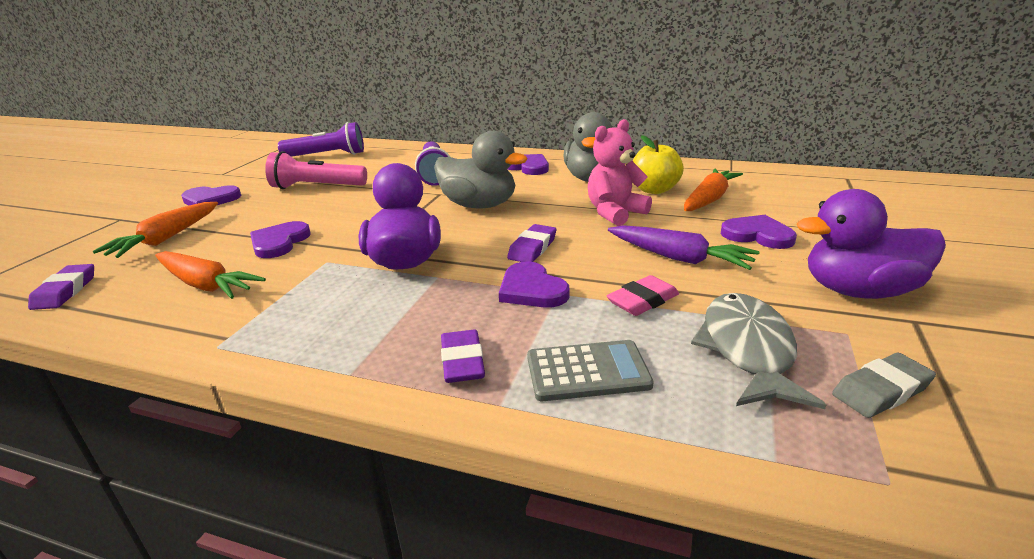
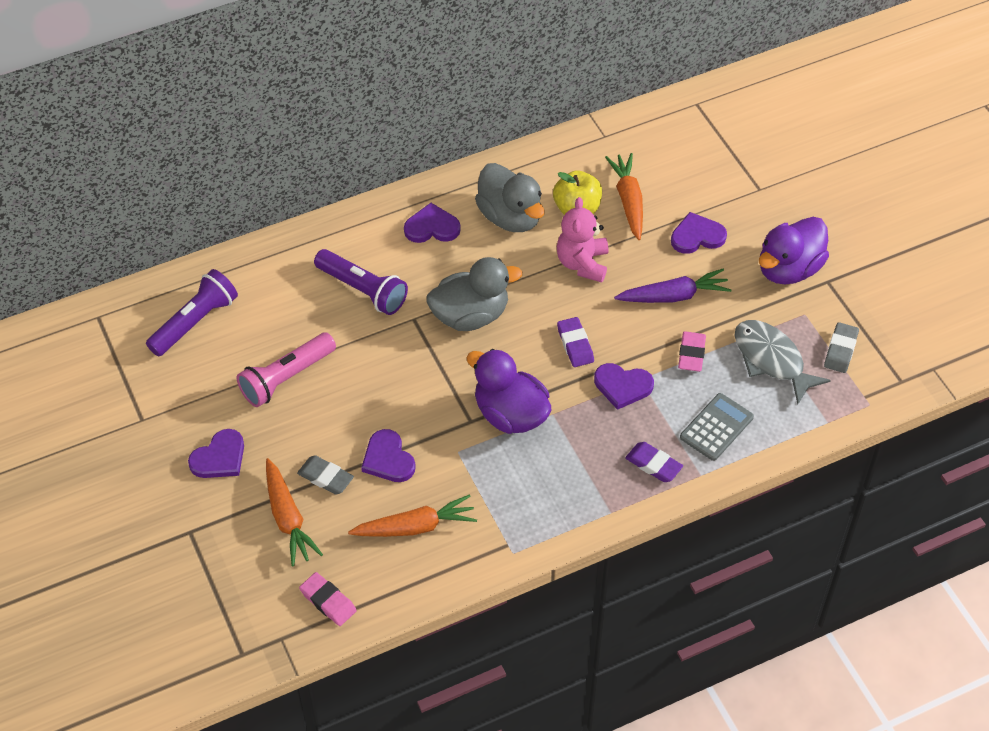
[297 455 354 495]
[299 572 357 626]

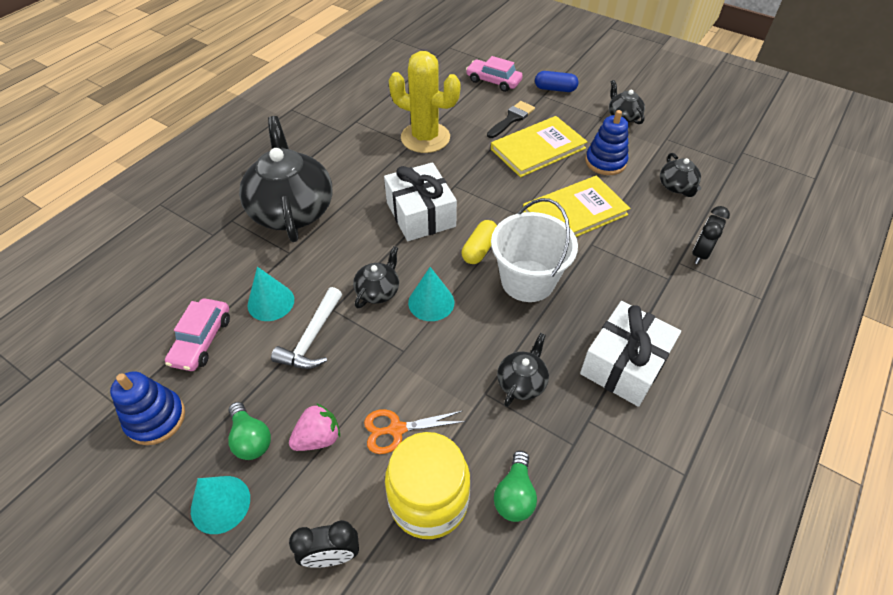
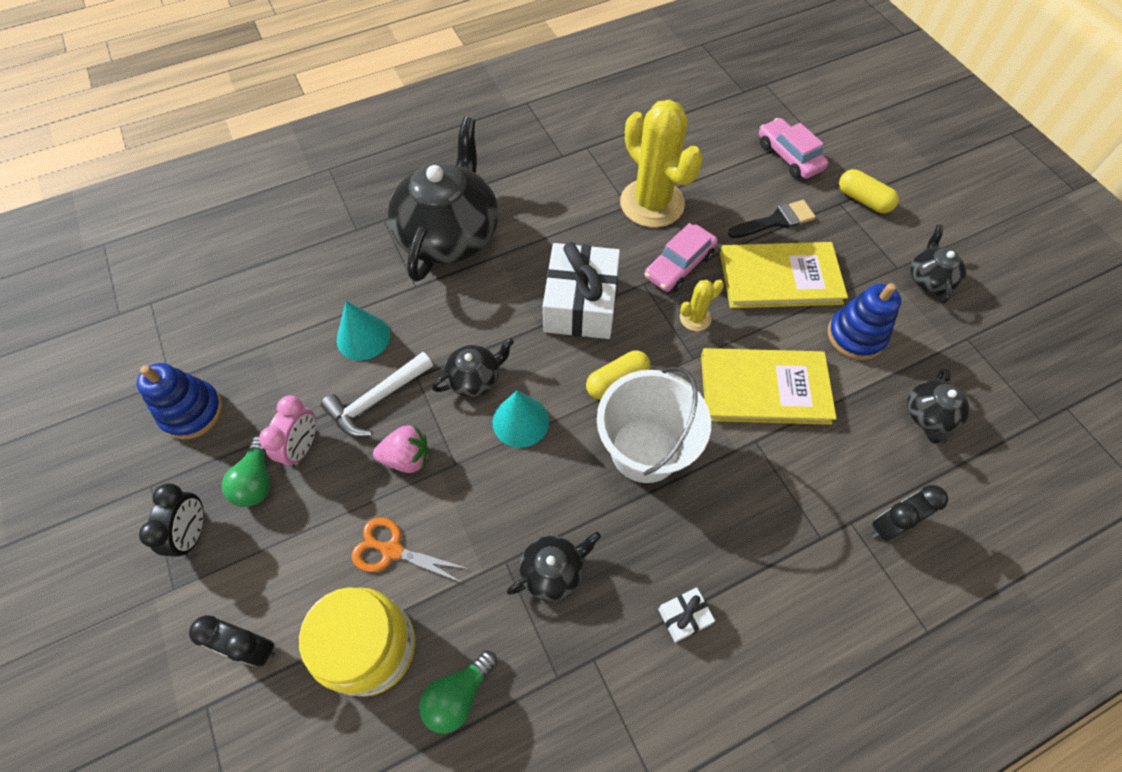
[259 396 316 467]
[680 280 724 331]
[645 223 718 292]
[373 425 429 473]
[139 483 204 557]
[839 169 899 213]
[658 587 715 643]

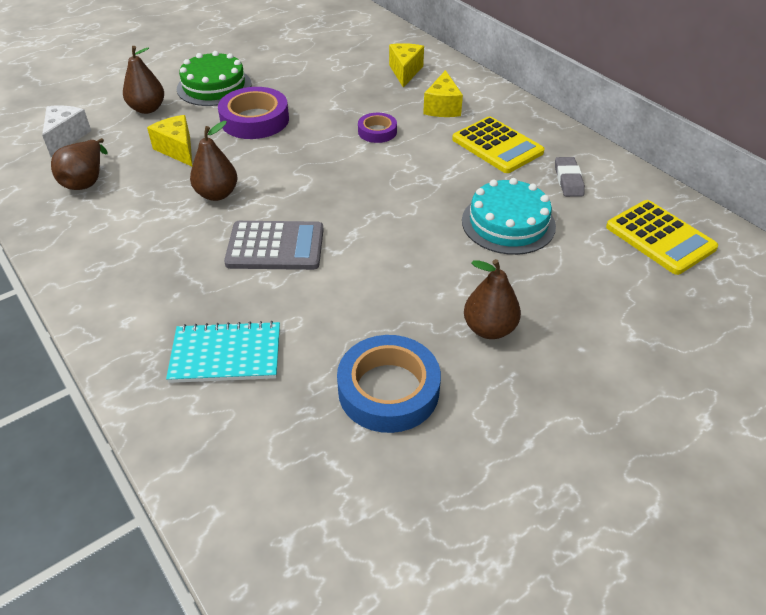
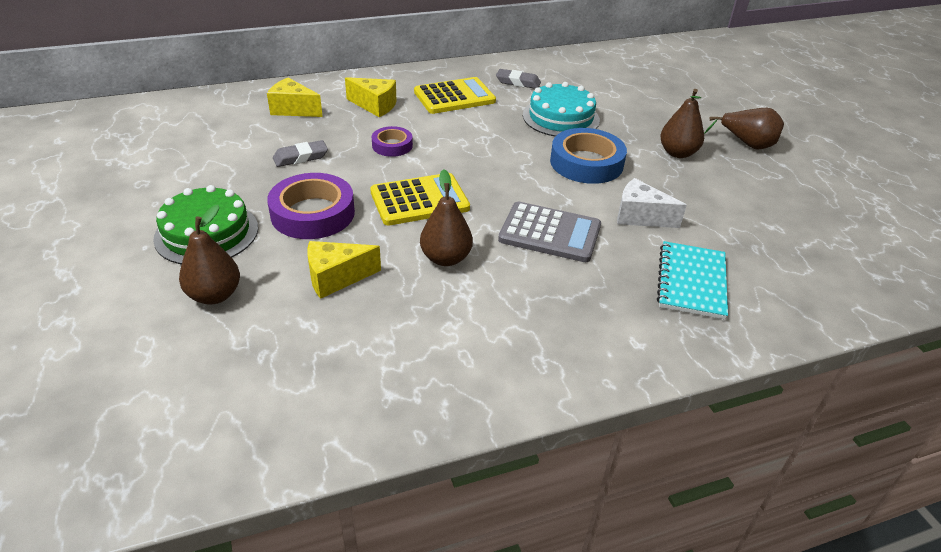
[273 140 328 167]
[617 178 687 228]
[704 108 784 149]
[550 128 627 184]
[370 173 470 226]
[498 202 601 262]

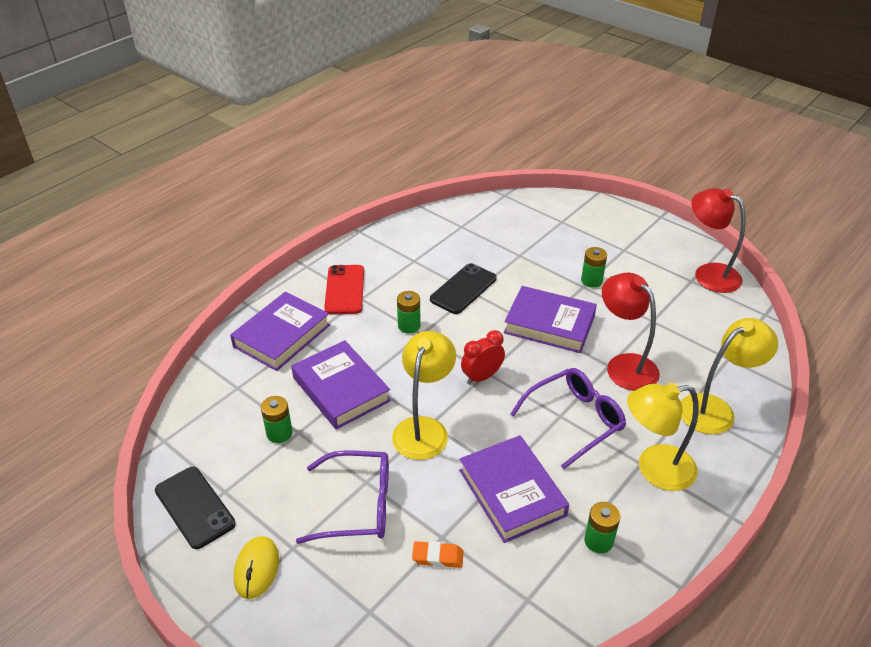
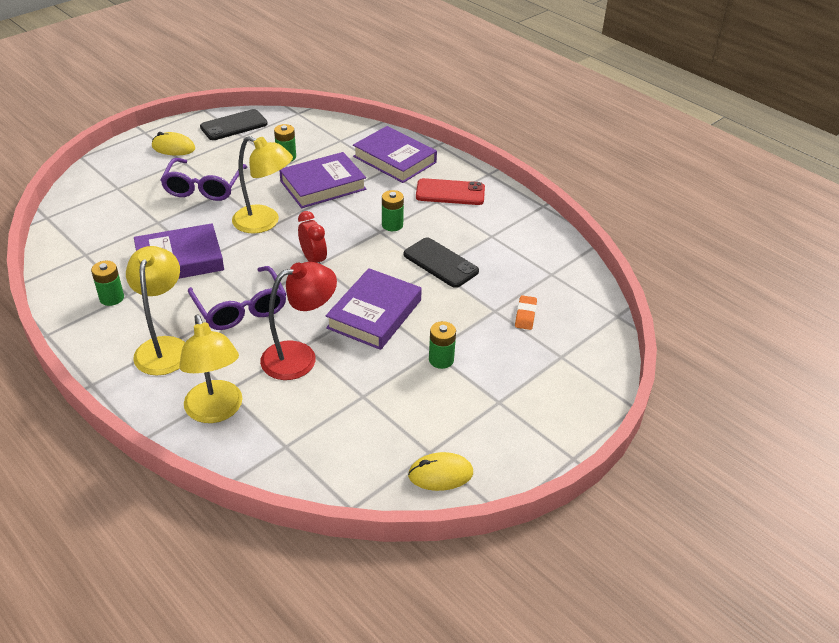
[515 295 537 330]
[408 452 473 491]

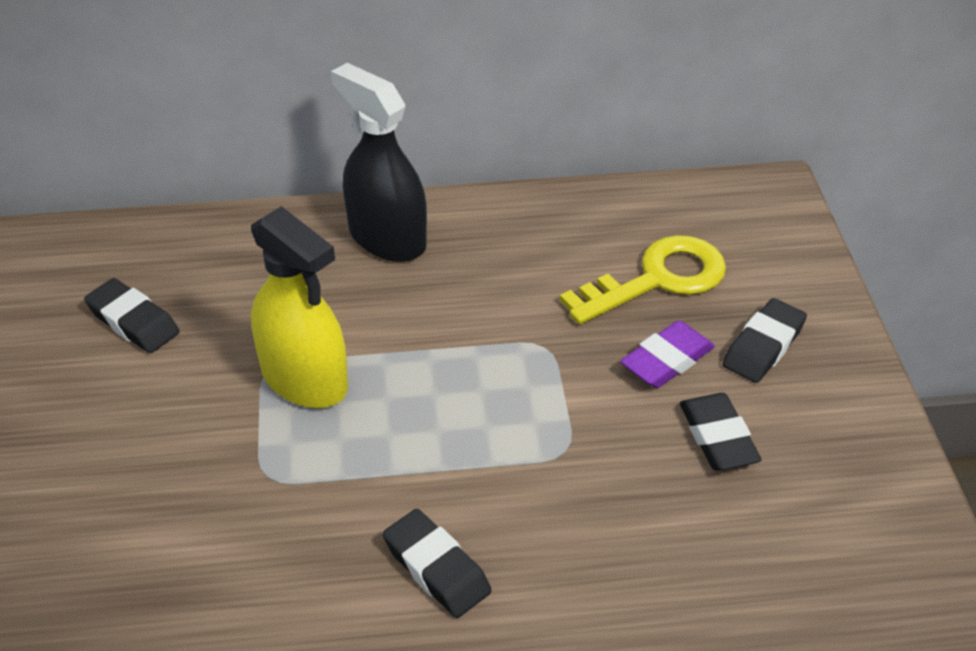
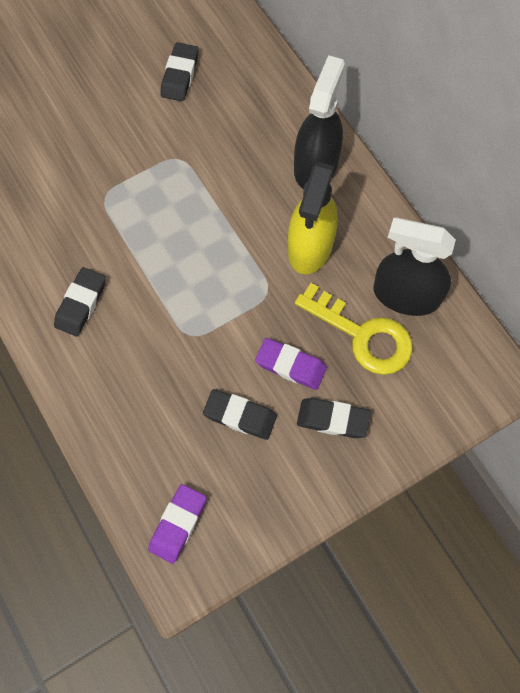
[148 484 207 564]
[373 217 456 316]
[288 162 338 274]
[203 389 277 440]

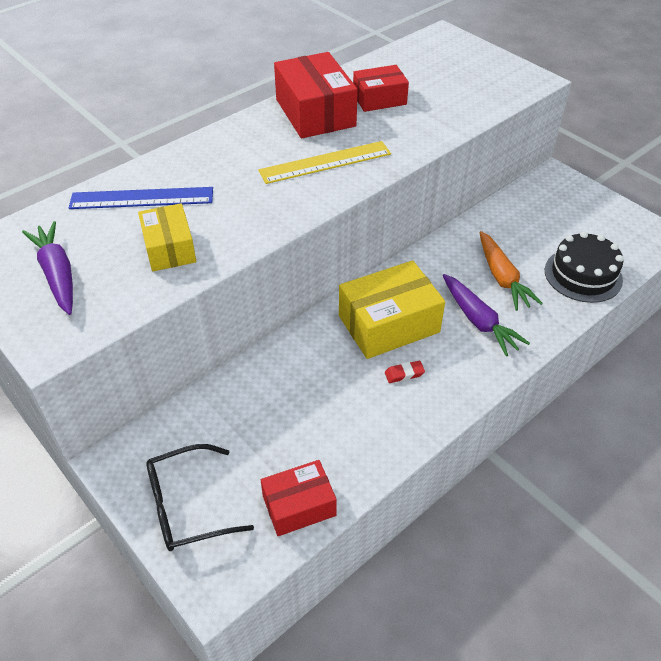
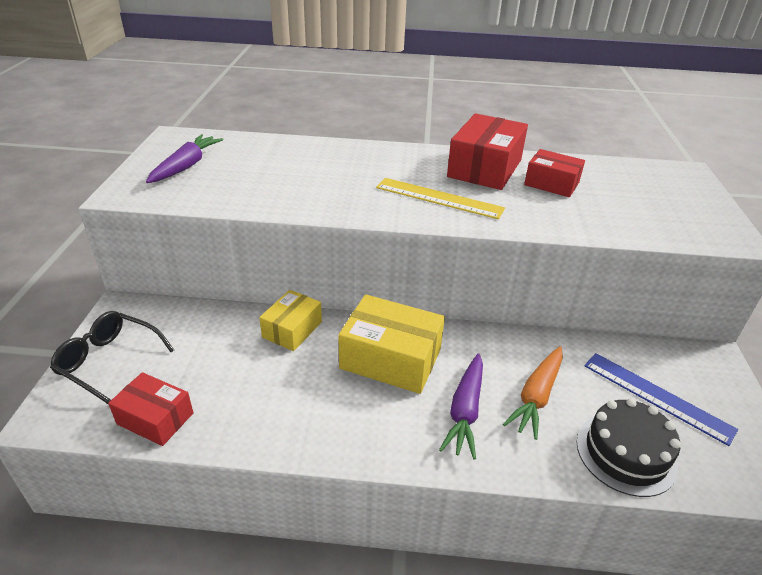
[385 361 425 383] (first image)
[584 353 738 446]
[259 290 322 351]

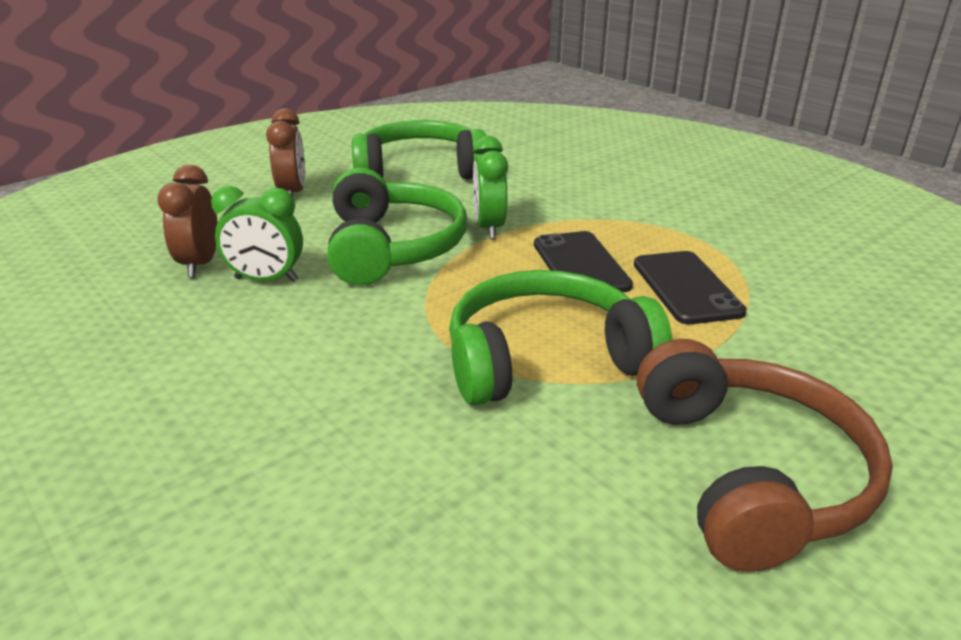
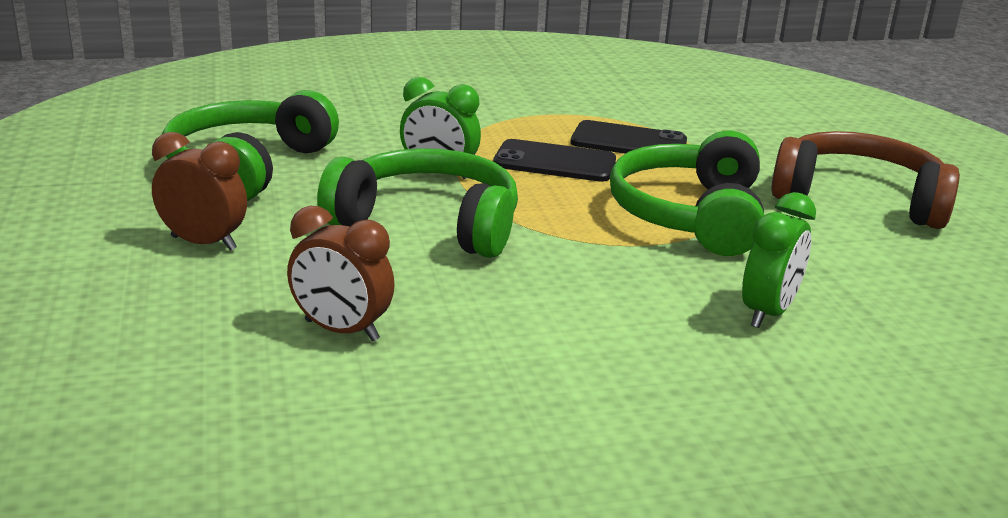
[742 192 816 328]

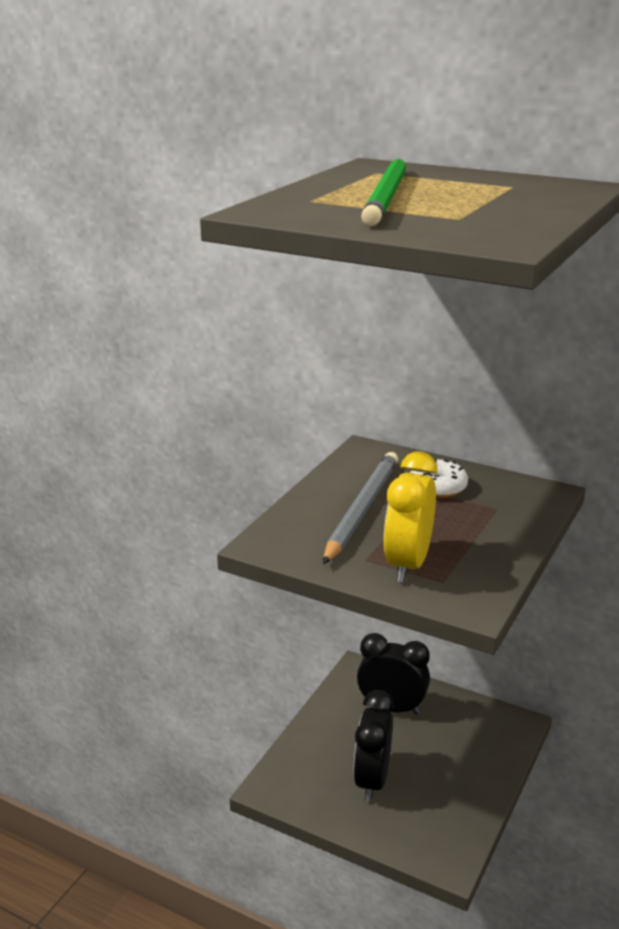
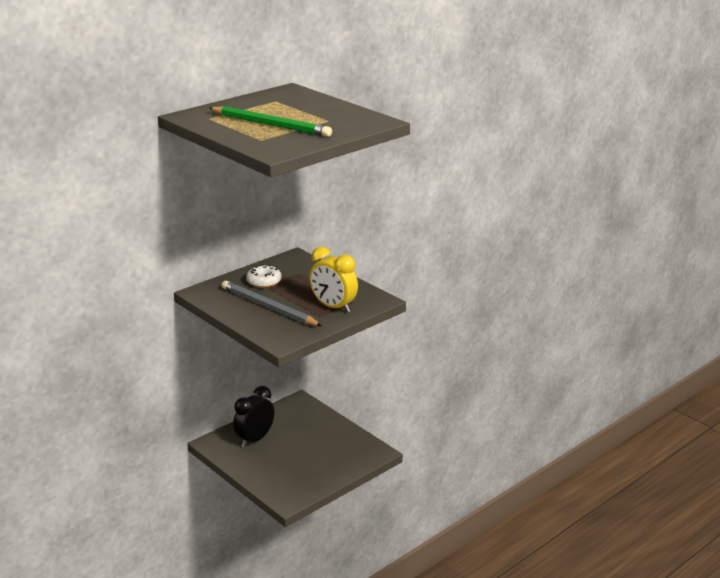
[353 690 394 802] (first image)

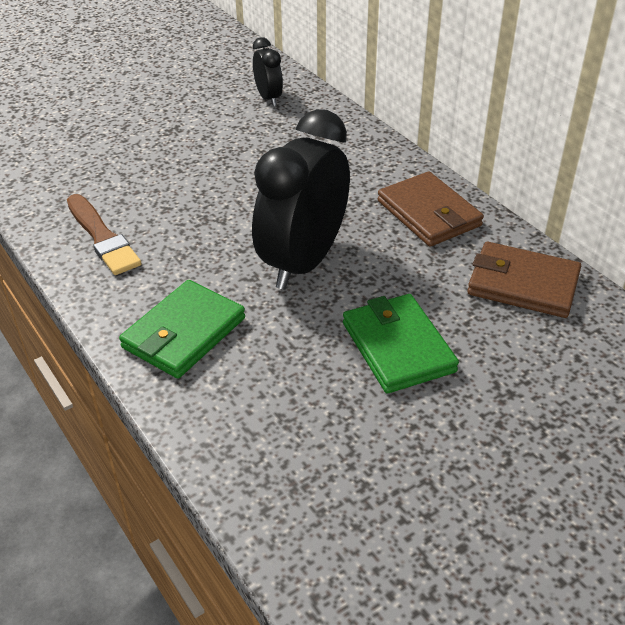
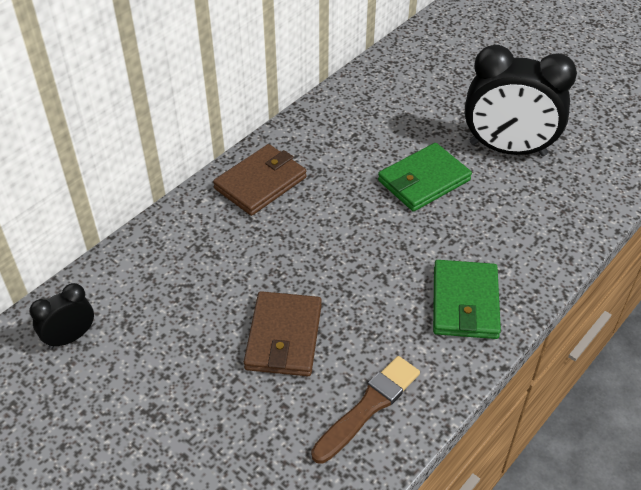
[465 45 577 156]
[244 291 322 376]
[433 260 501 339]

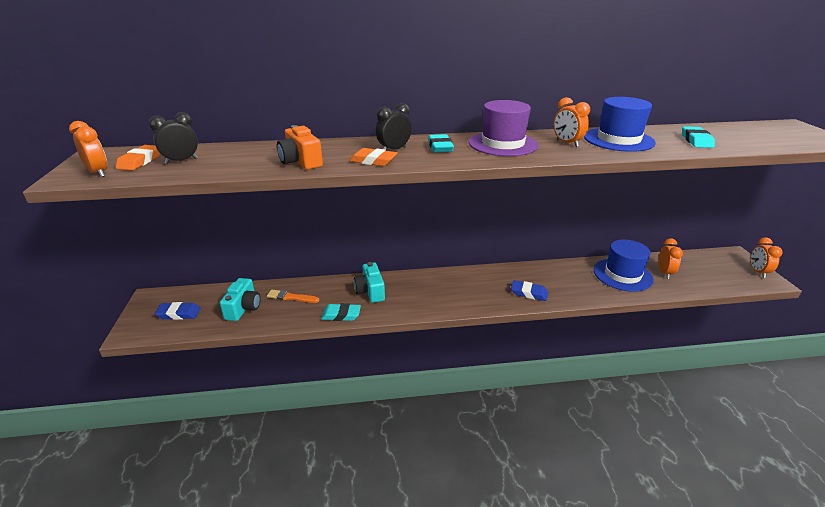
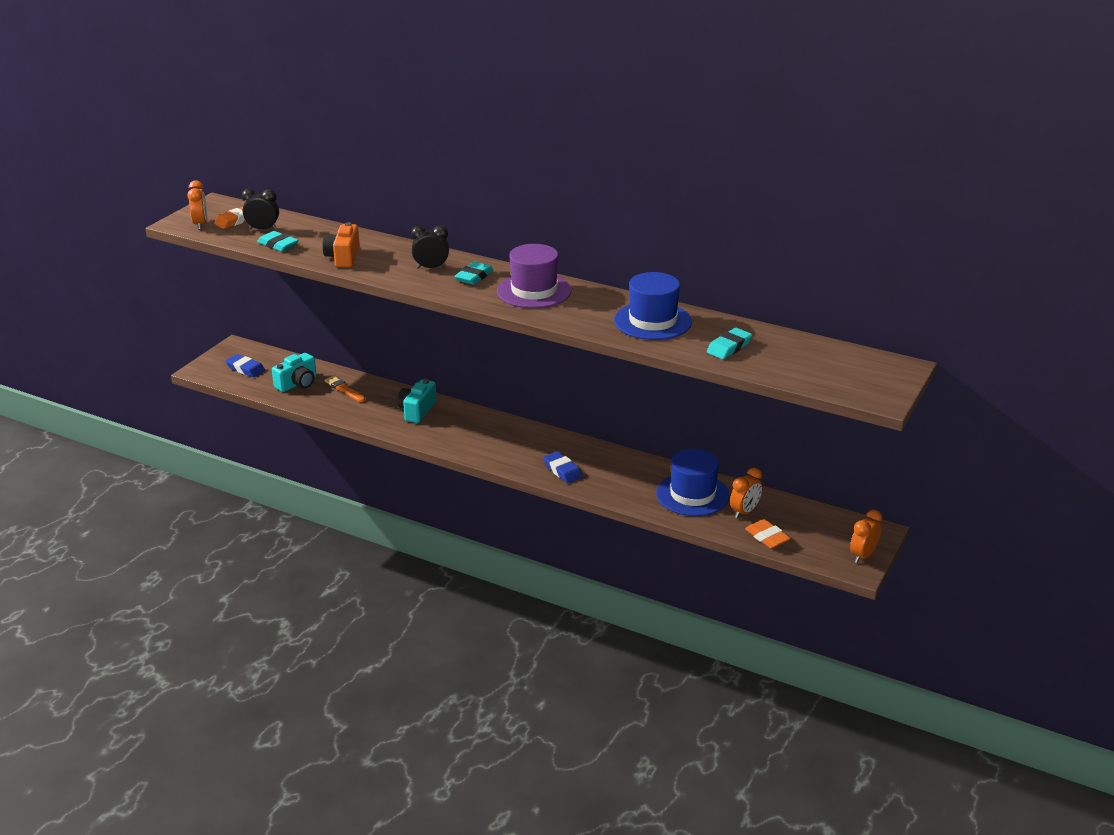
[553 97 590 147] (first image)
[257 231 298 251]
[745 519 791 549]

